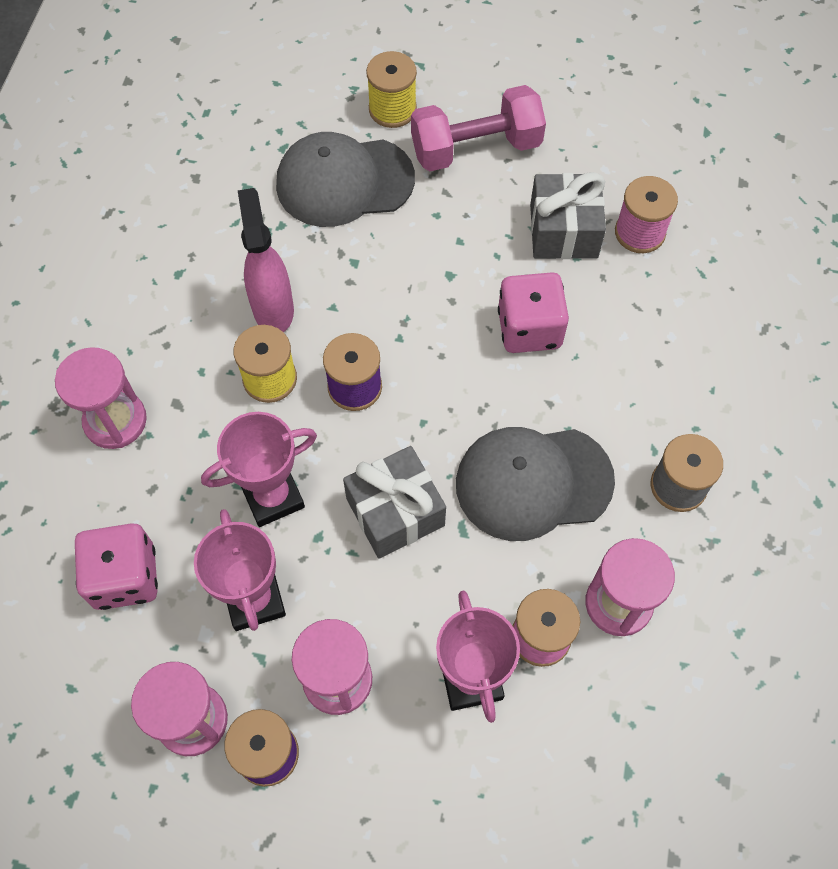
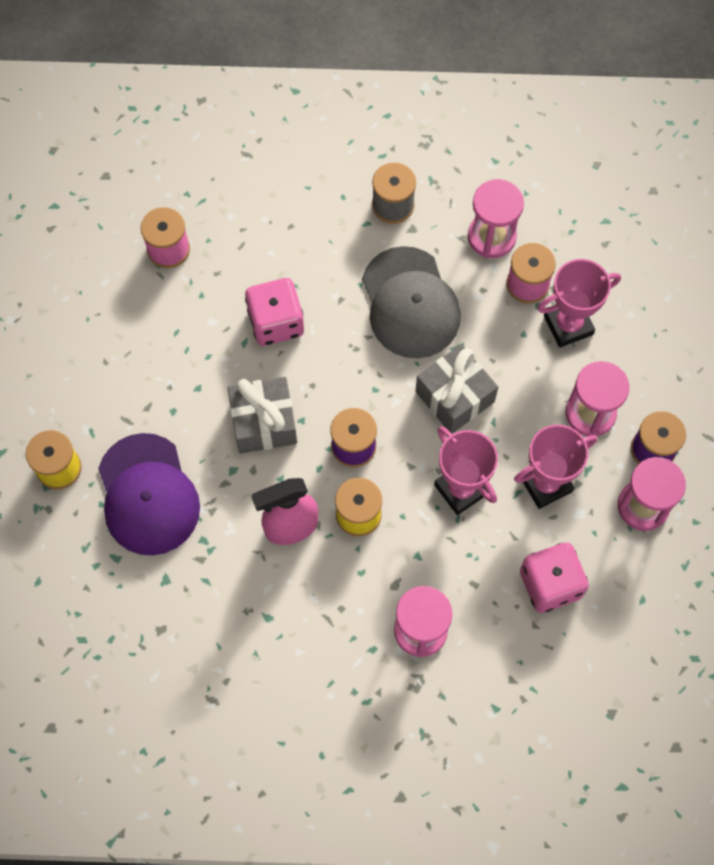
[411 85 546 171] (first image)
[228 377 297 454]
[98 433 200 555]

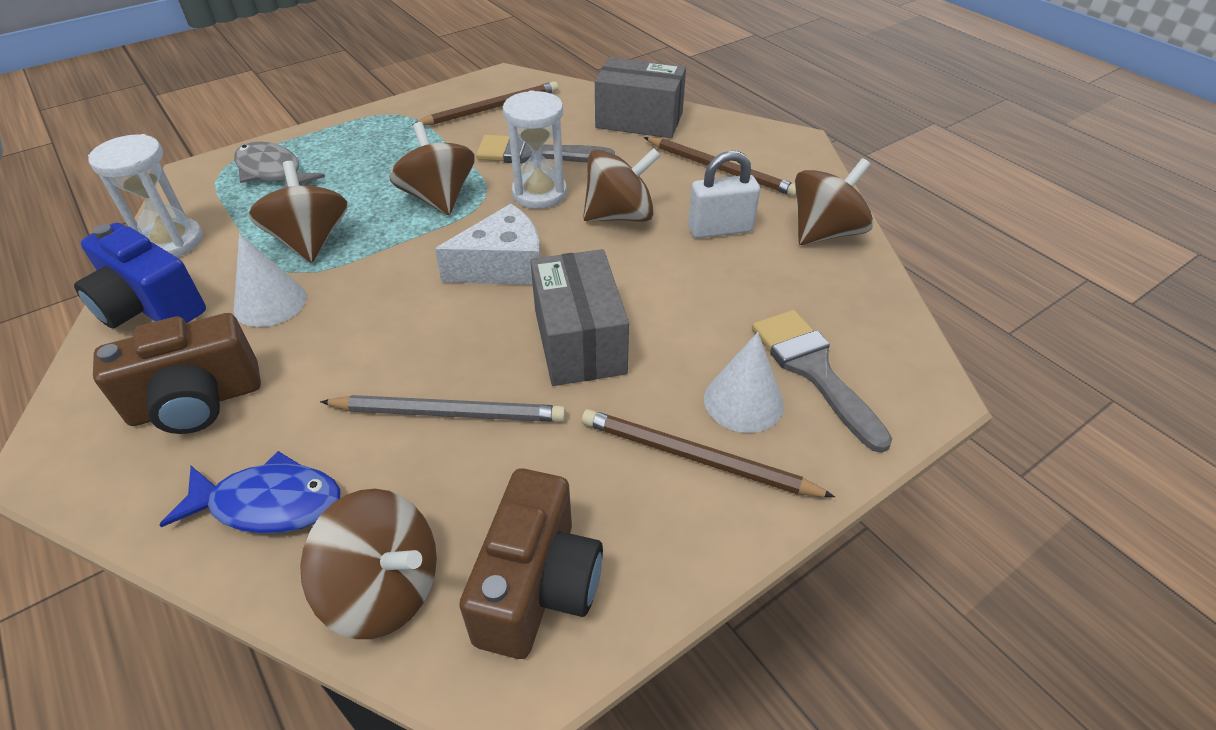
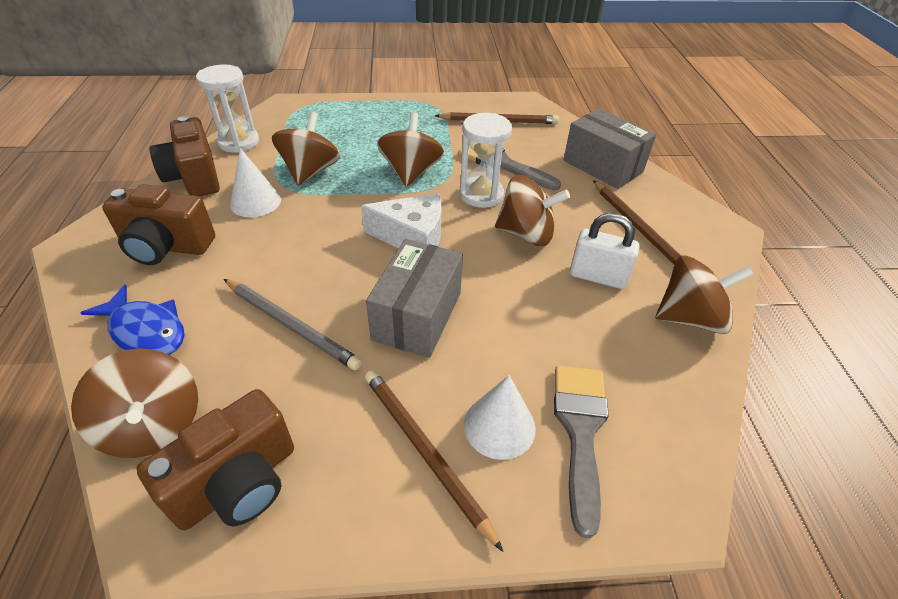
[234 142 325 188] (first image)
[150 116 220 196]

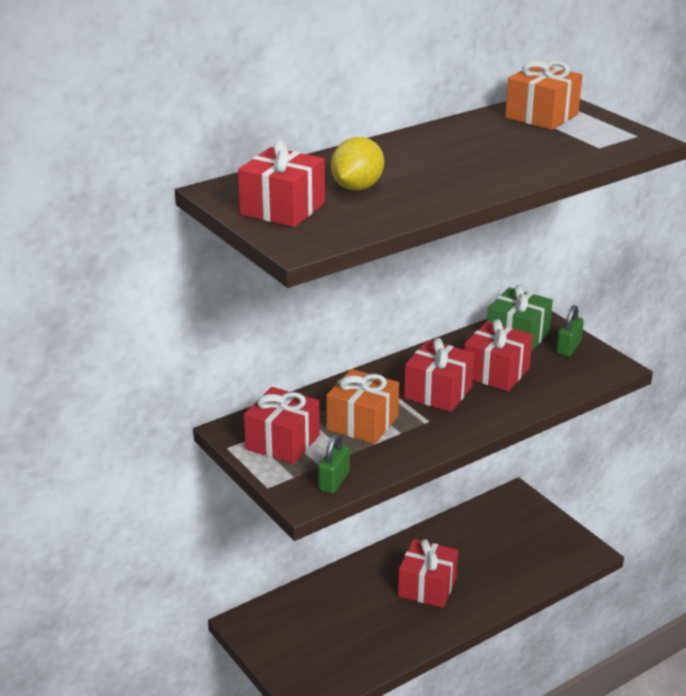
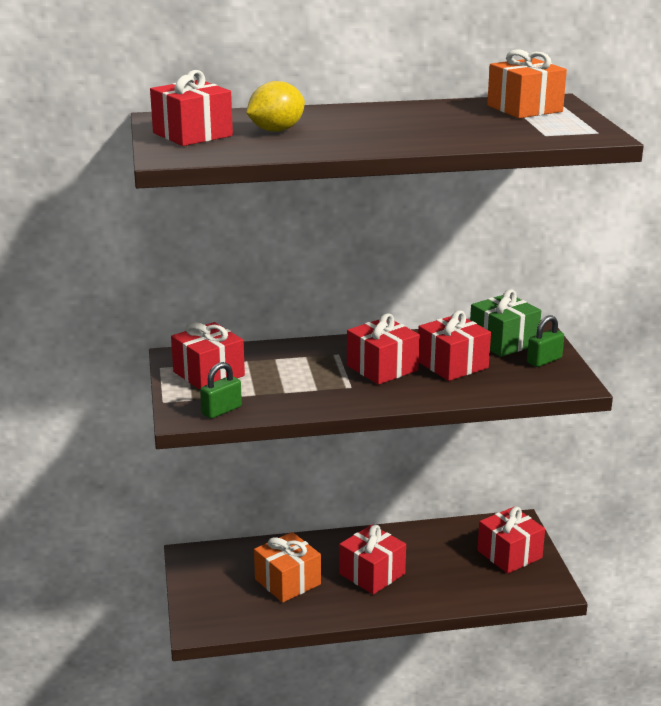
[477 507 545 574]
[254 532 321 603]

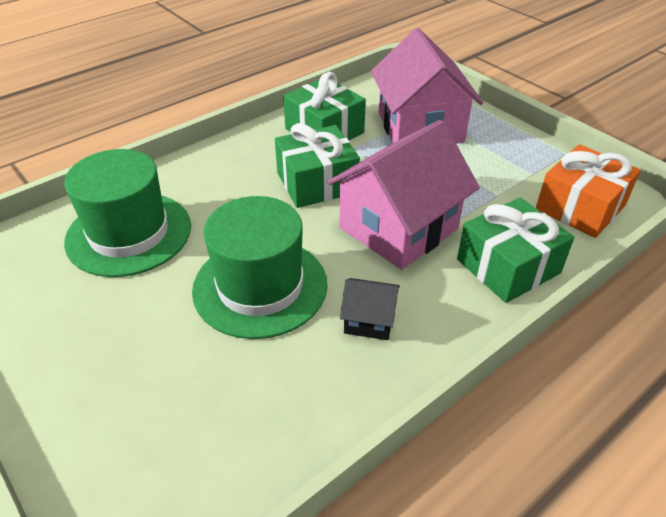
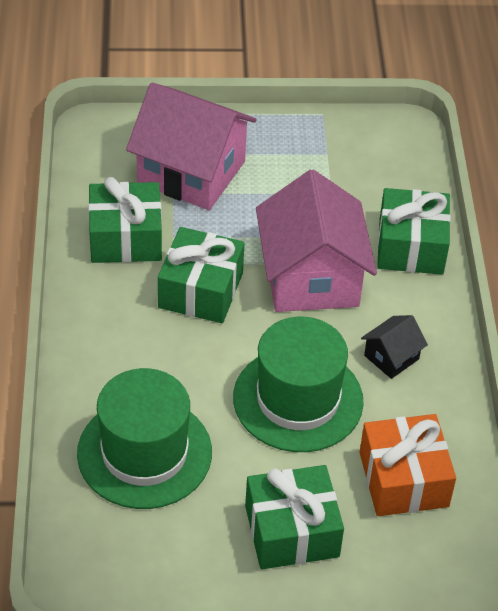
[245 465 344 569]
[360 414 456 516]

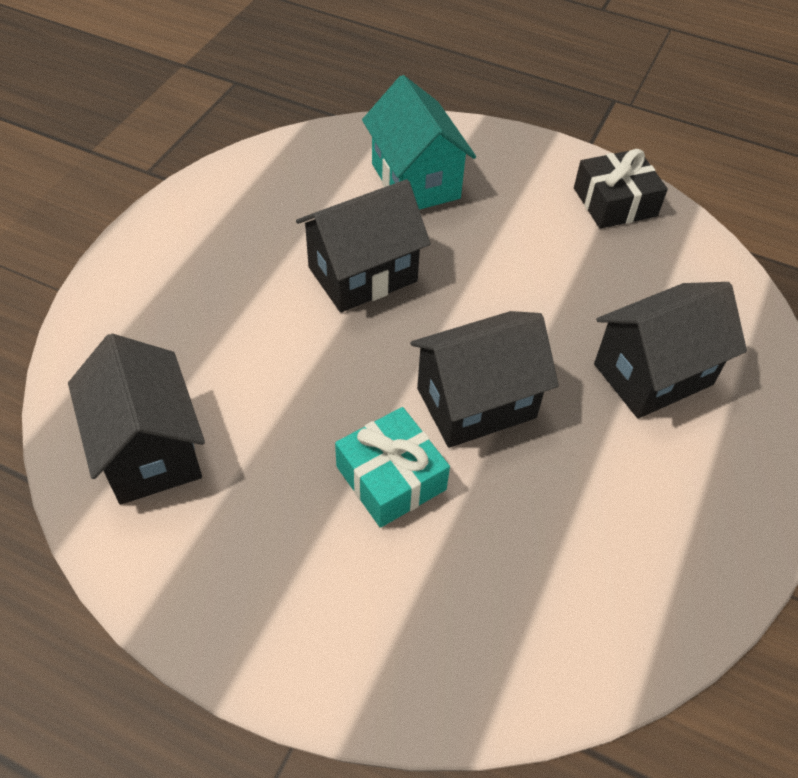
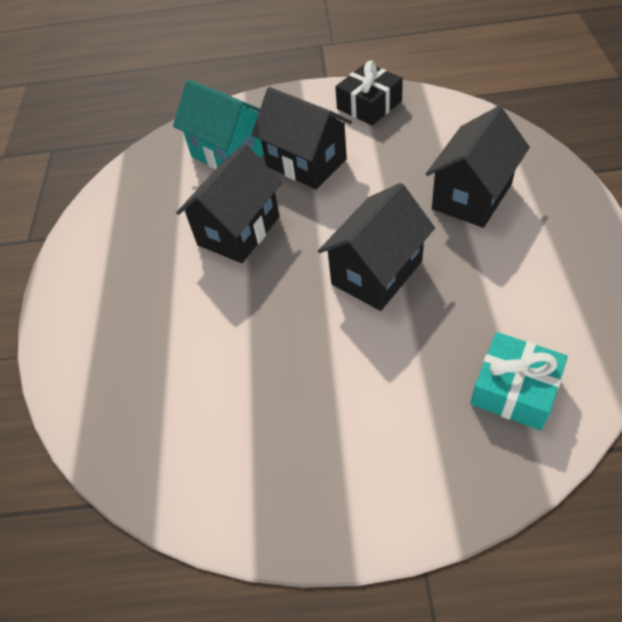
[252 87 352 189]
[471 332 568 431]

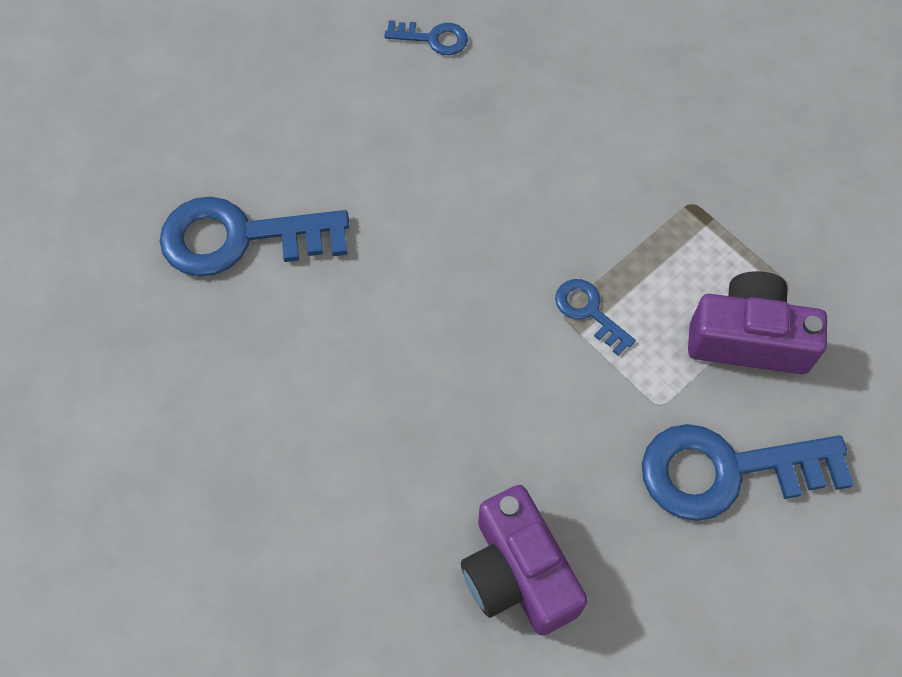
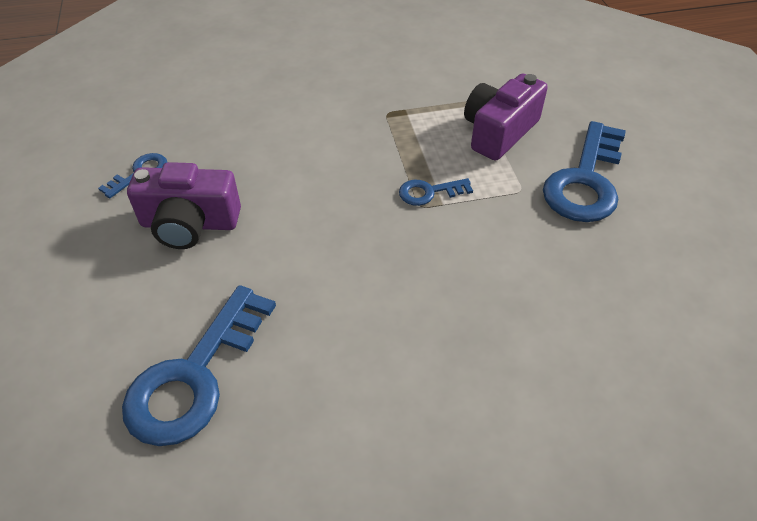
[127 162 241 249]

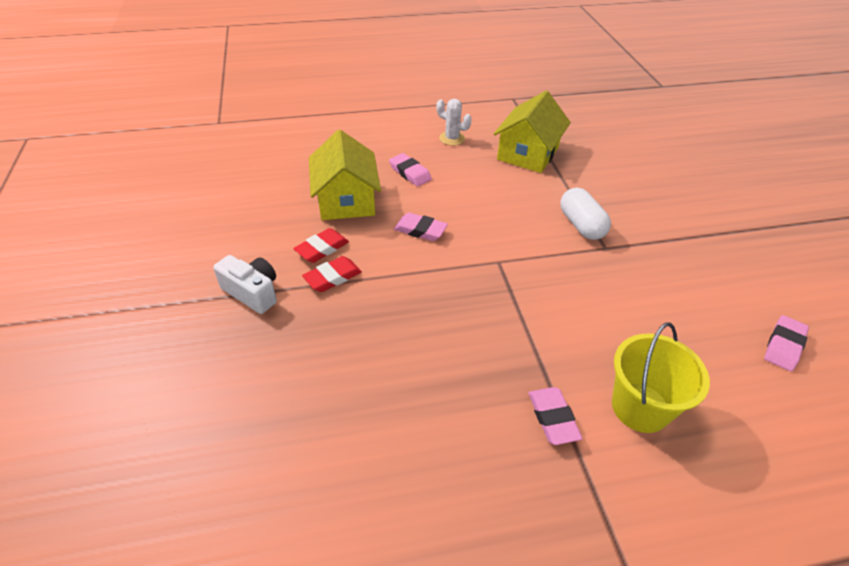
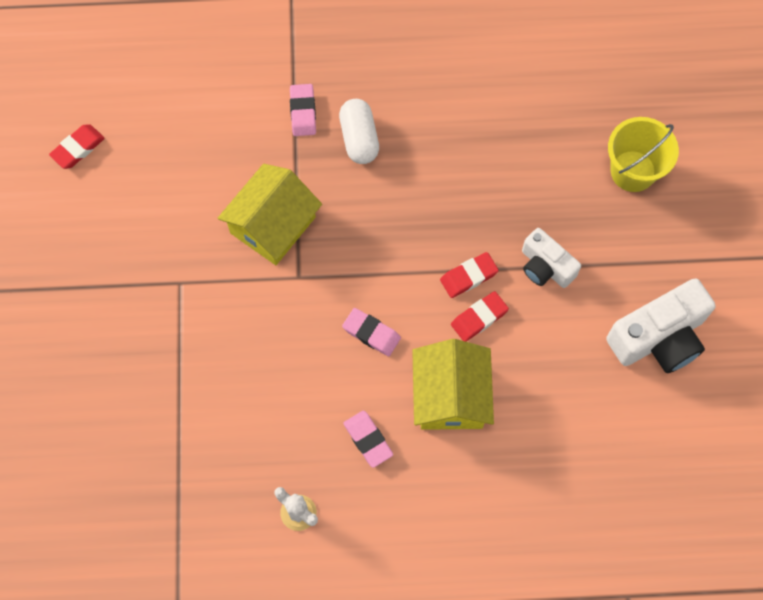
[606 278 716 373]
[218 164 322 265]
[339 99 379 164]
[608 117 679 192]
[49 124 105 169]

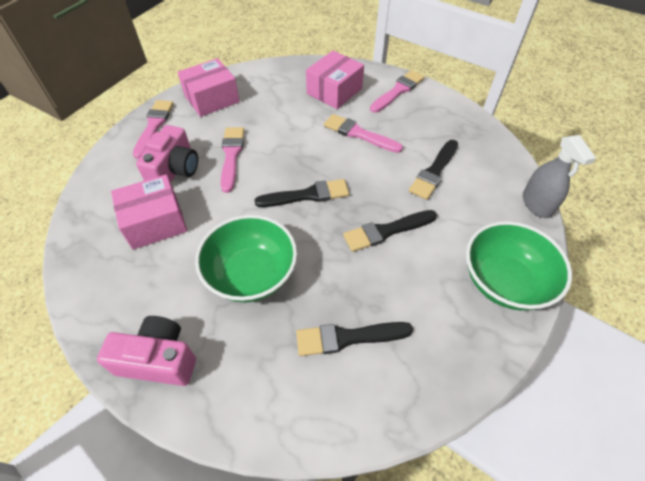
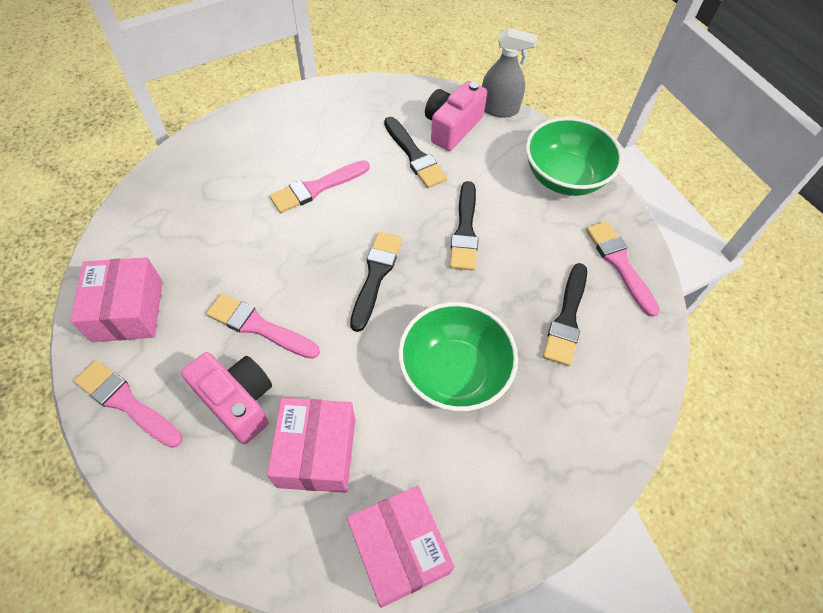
[425 81 487 151]
[347 485 455 608]
[586 221 660 317]

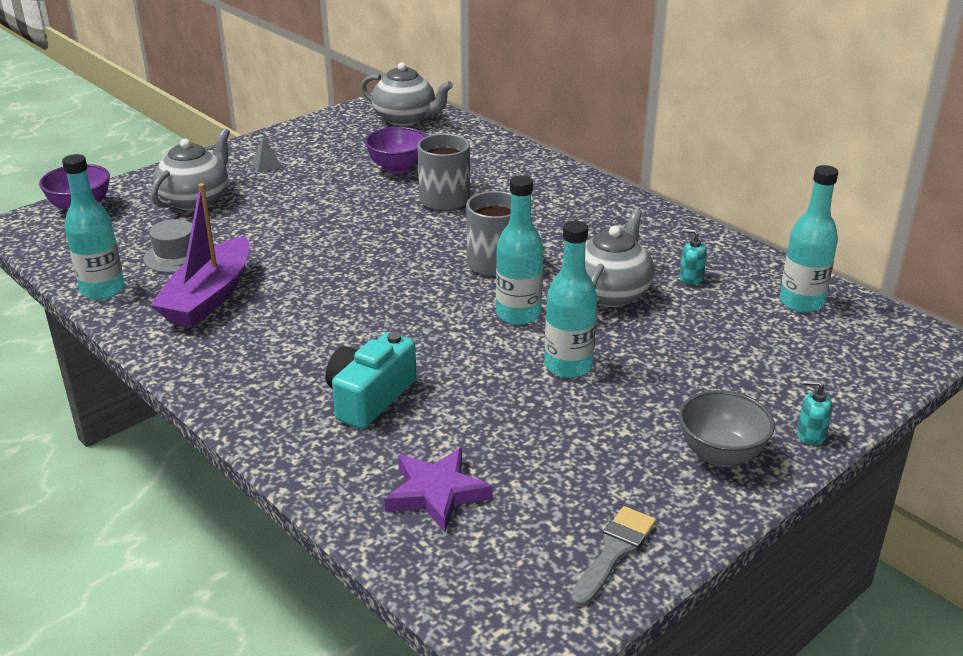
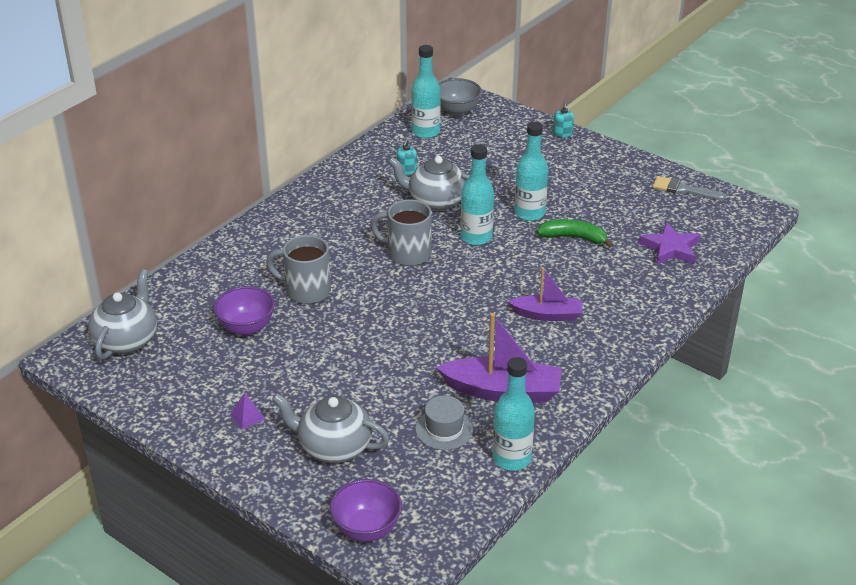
[326 332 417 429] (first image)
[508 267 582 321]
[537 219 613 248]
[439 78 482 116]
[230 393 265 430]

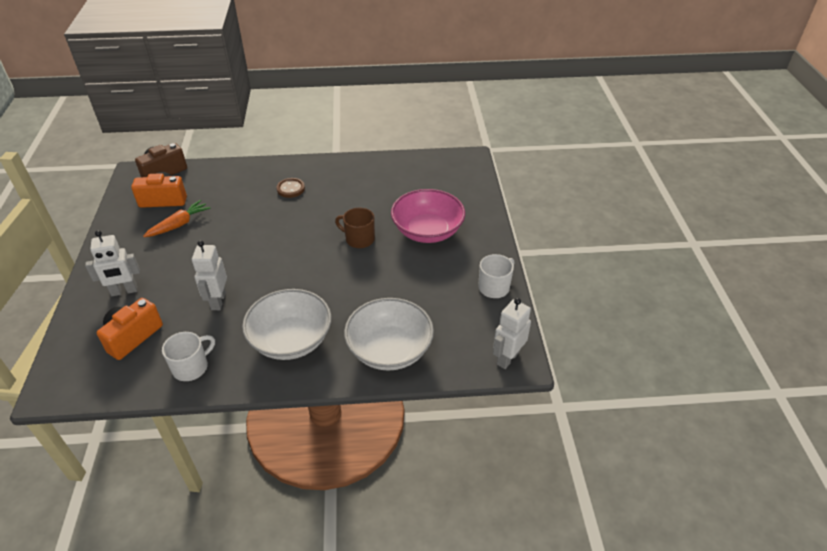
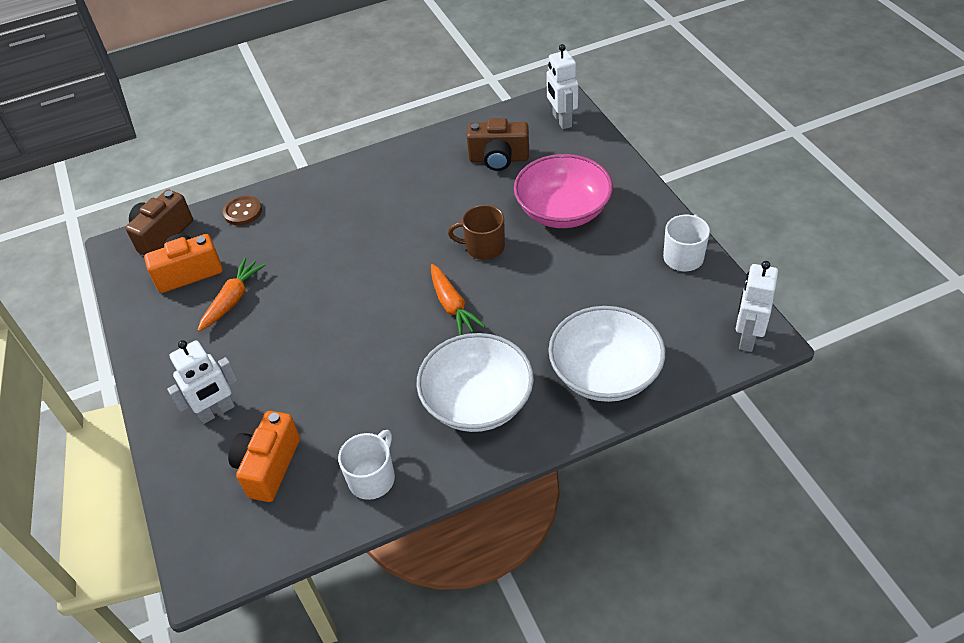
[431 264 485 335]
[467 118 529 171]
[546 44 578 129]
[223 195 262 226]

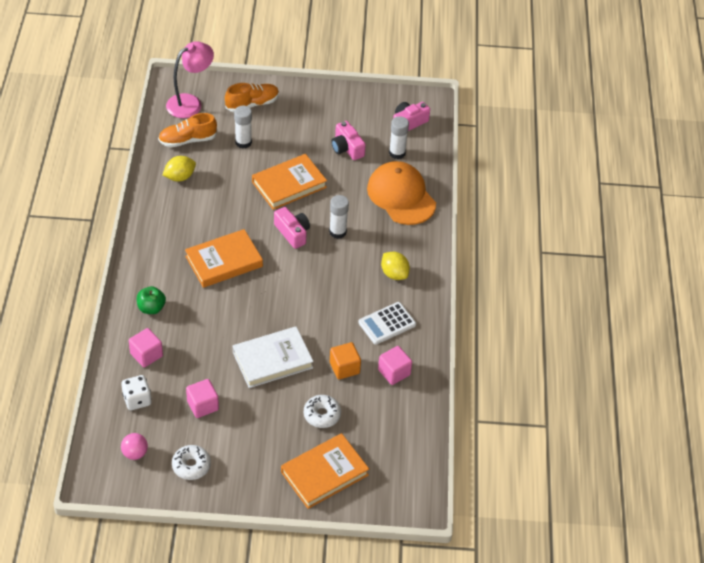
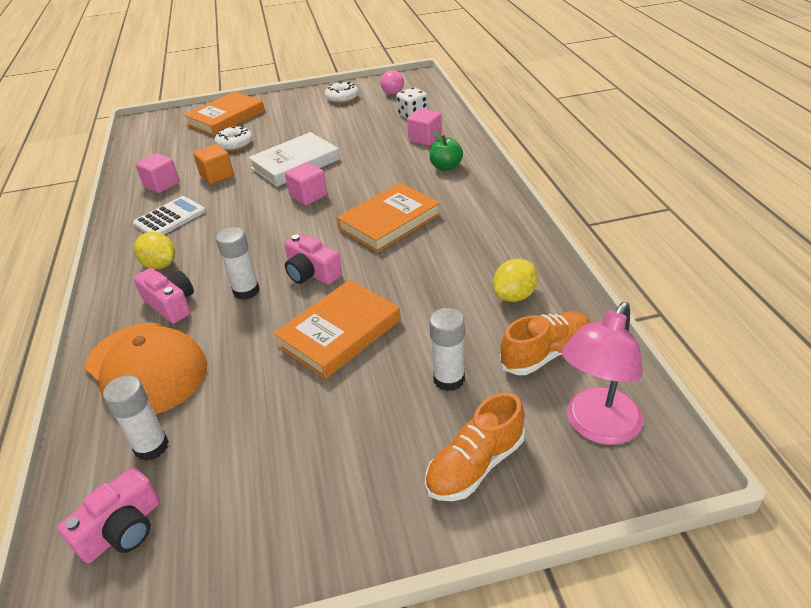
[285 162 327 205]
[133 268 194 324]

